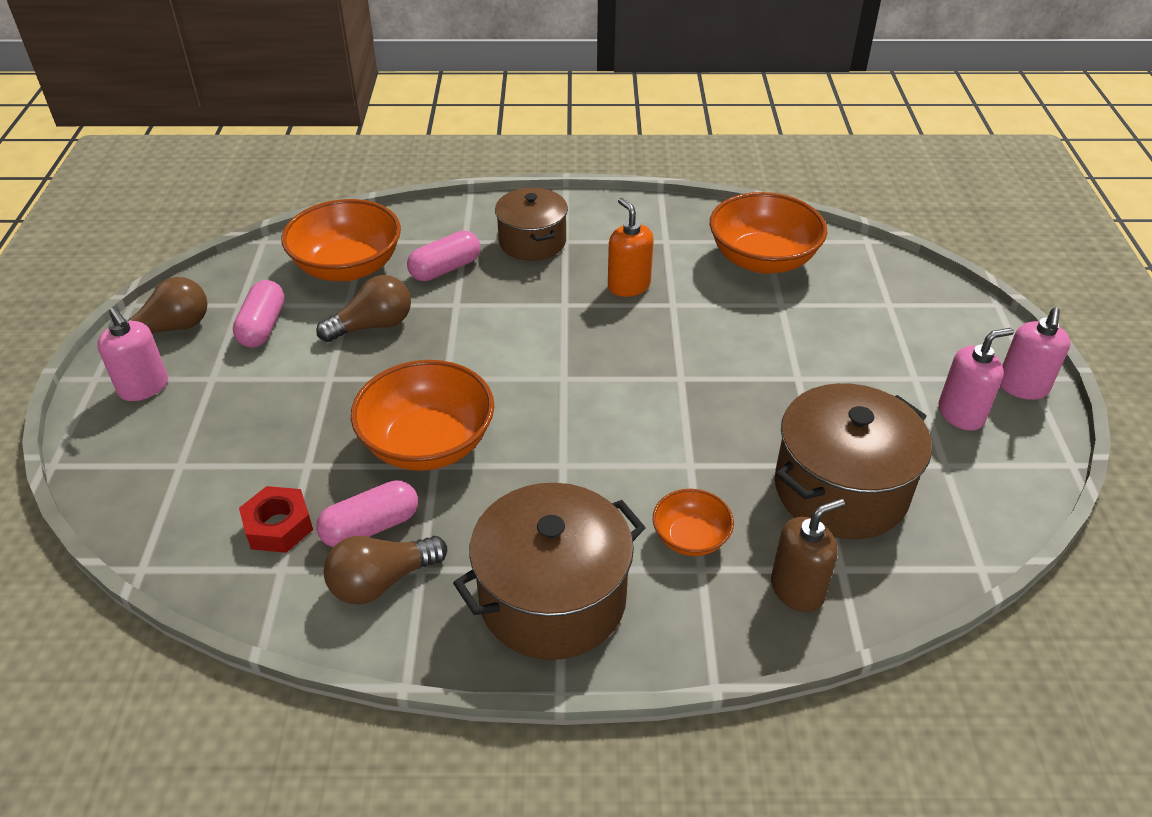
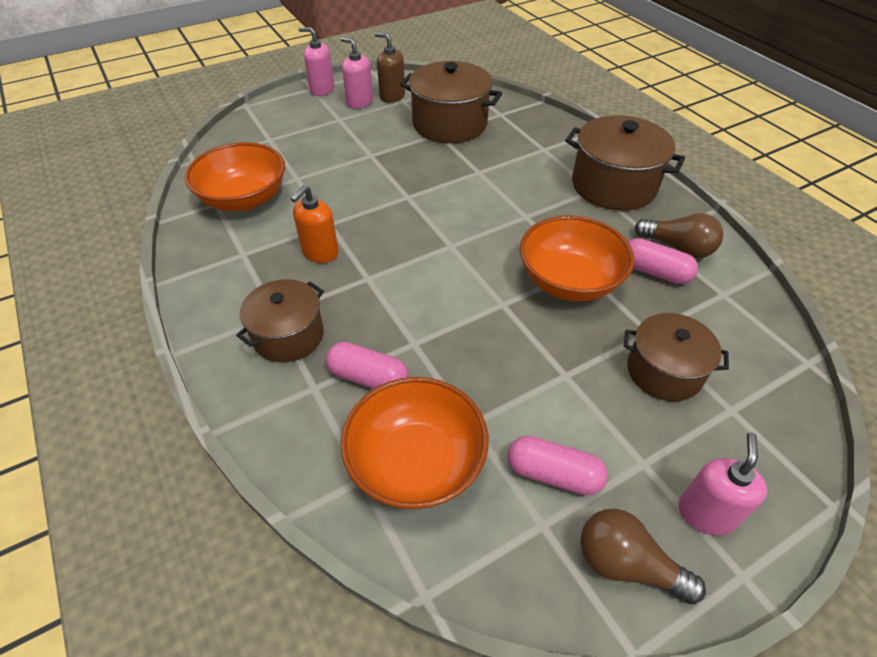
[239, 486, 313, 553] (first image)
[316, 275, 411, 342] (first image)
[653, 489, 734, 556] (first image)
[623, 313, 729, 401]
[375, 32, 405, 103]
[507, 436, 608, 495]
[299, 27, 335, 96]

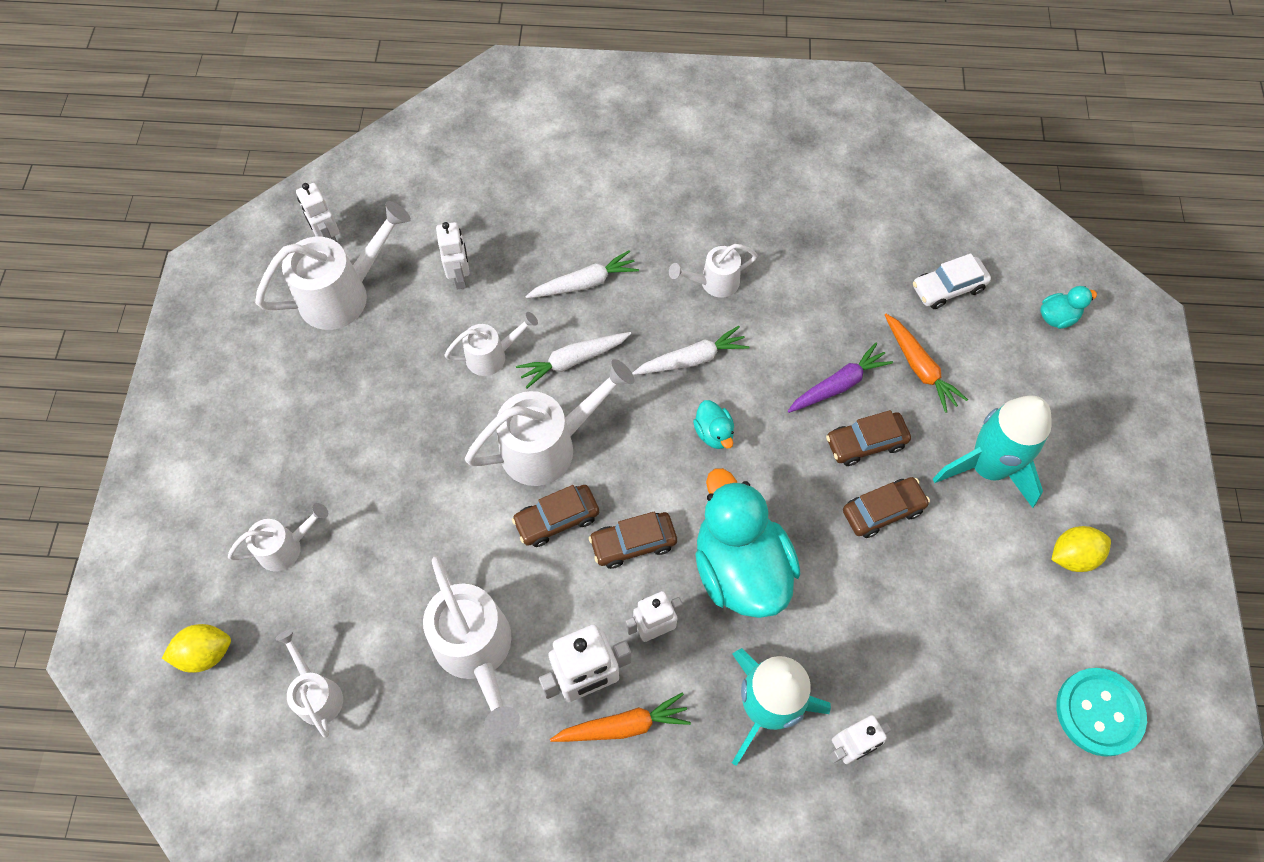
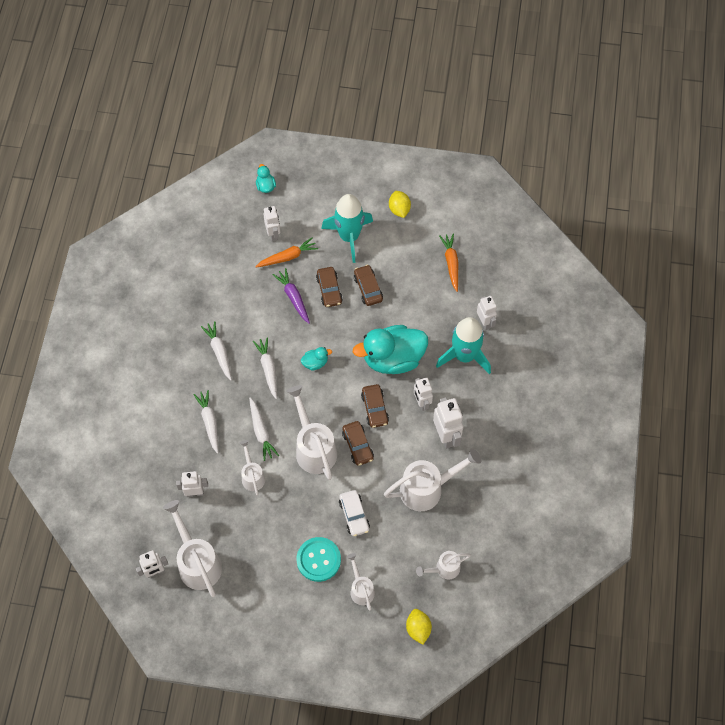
[263, 206, 280, 241]
[439, 234, 458, 292]
[339, 490, 370, 536]
[296, 537, 341, 582]
[201, 321, 232, 381]

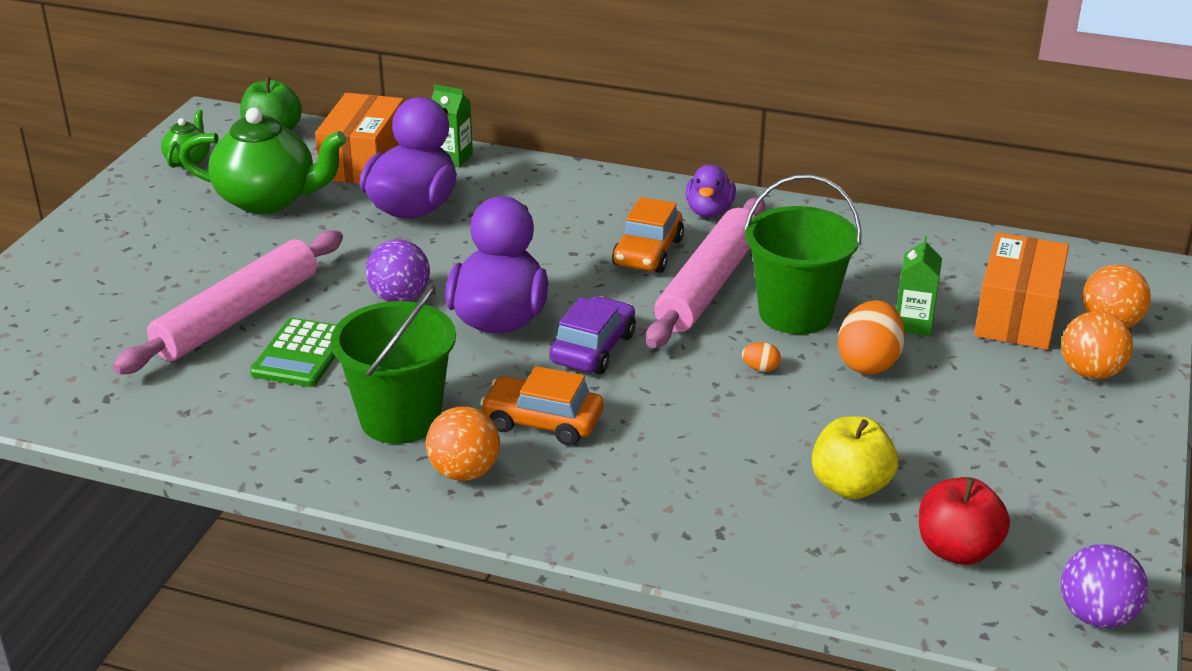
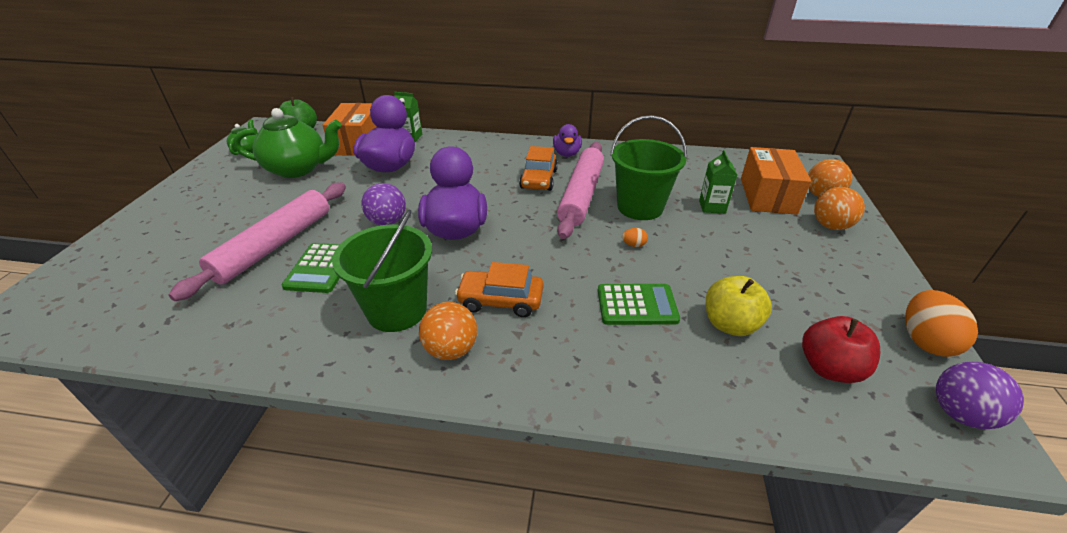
[549, 296, 636, 374] (first image)
[598, 284, 680, 325]
[905, 290, 978, 357]

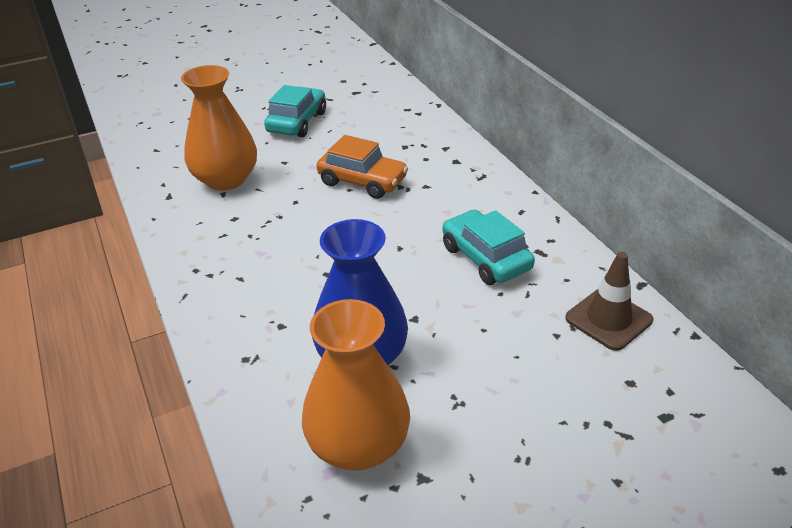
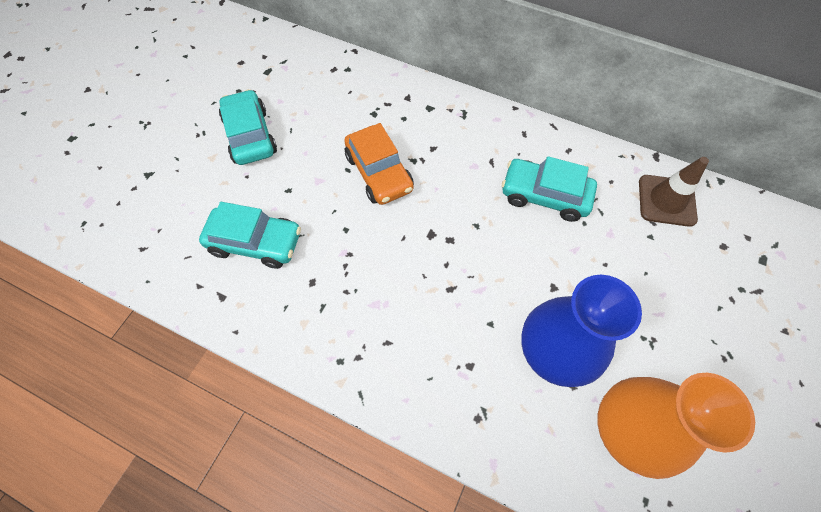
[199, 202, 301, 269]
[344, 123, 414, 205]

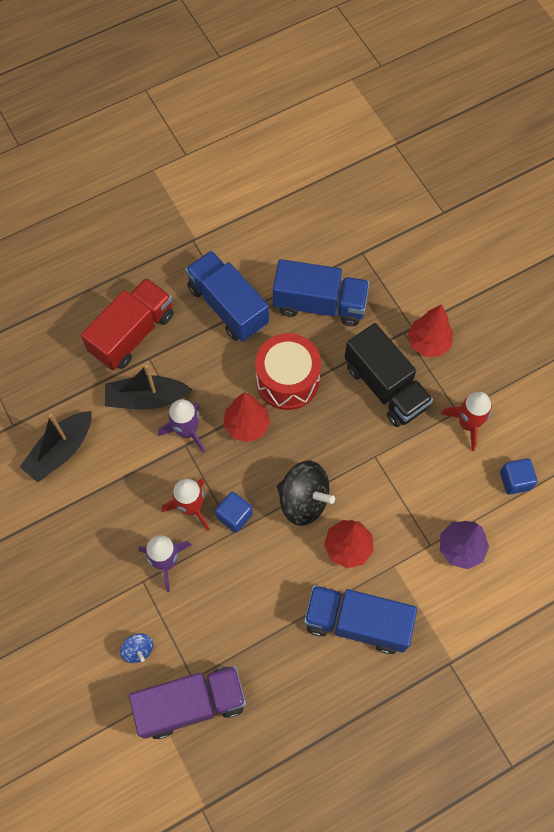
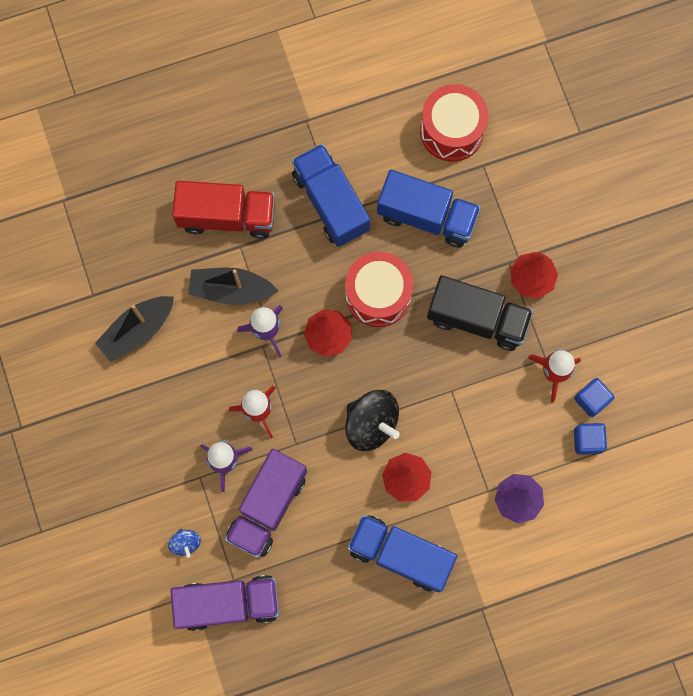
[225, 449, 307, 558]
[420, 84, 488, 162]
[574, 378, 614, 417]
[172, 181, 275, 239]
[427, 275, 533, 351]

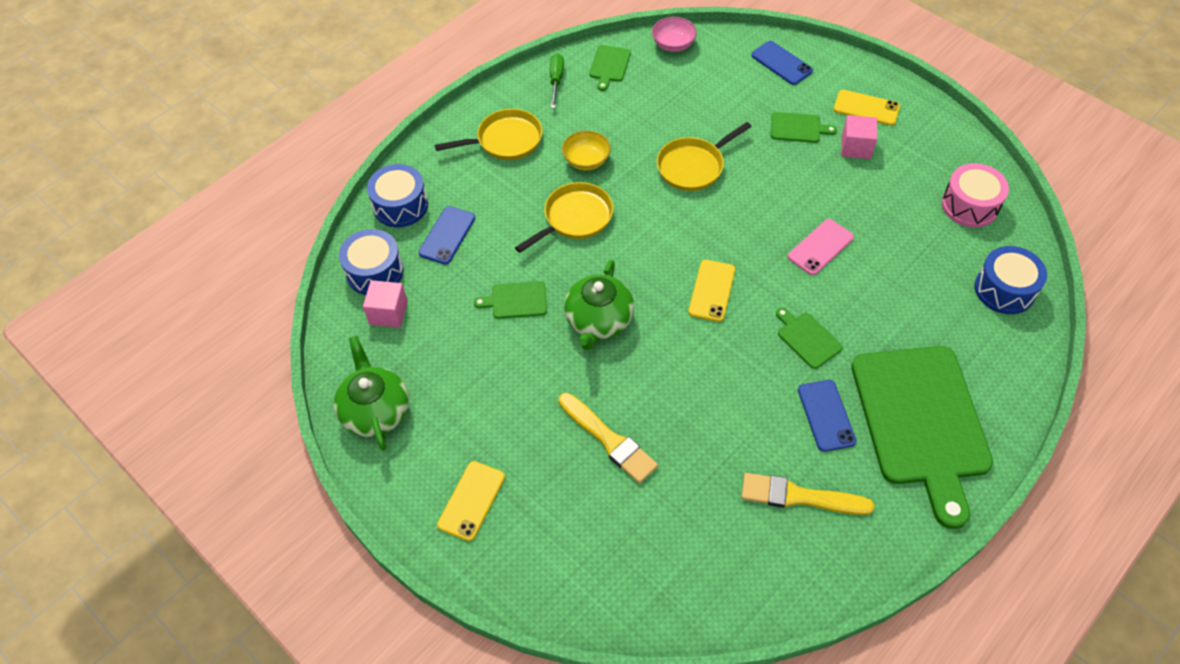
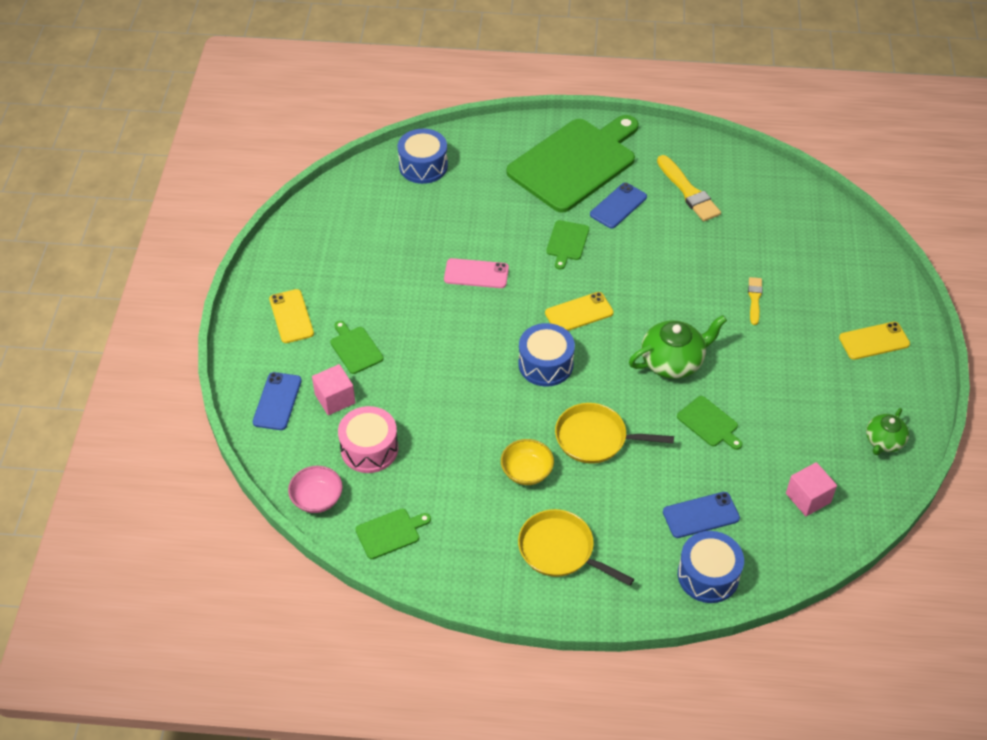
[550, 53, 564, 108] (first image)
[657, 122, 752, 191] (first image)
[518, 323, 575, 387]
[312, 364, 355, 415]
[338, 406, 398, 473]
[866, 408, 909, 455]
[748, 277, 763, 325]

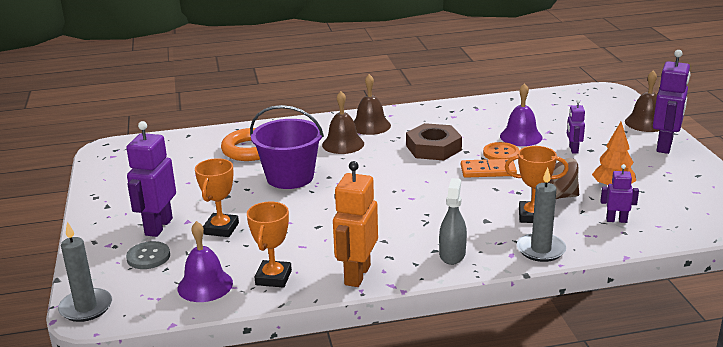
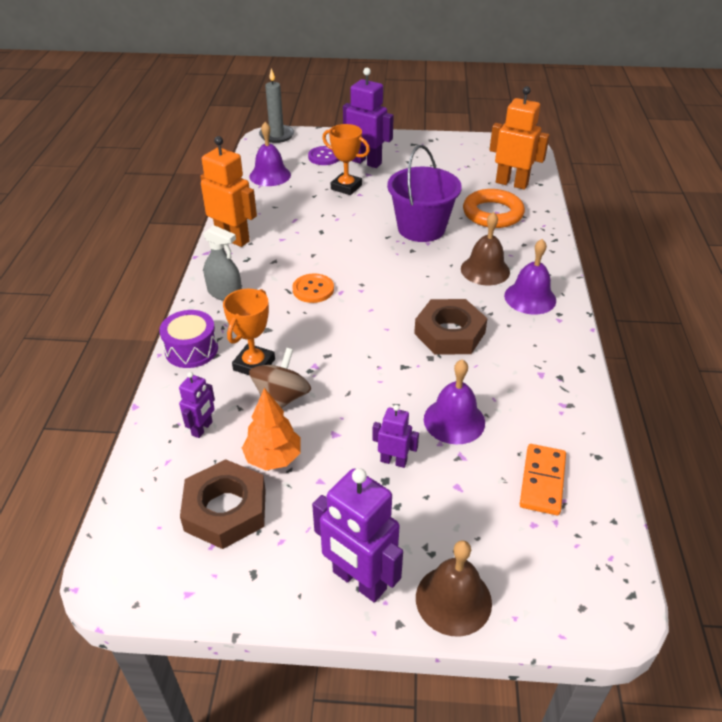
[247, 202, 292, 288] (first image)
[180, 459, 266, 549]
[489, 86, 550, 190]
[520, 444, 566, 515]
[292, 274, 334, 303]
[159, 310, 218, 368]
[308, 146, 339, 165]
[504, 239, 556, 314]

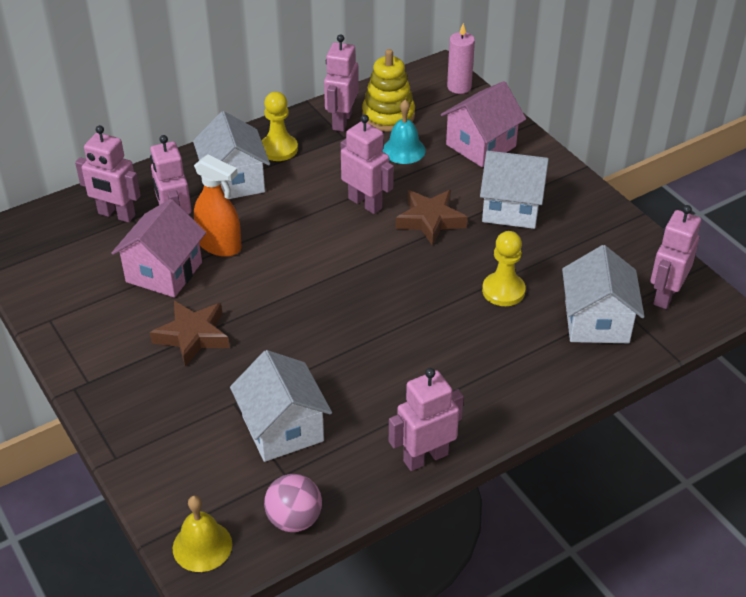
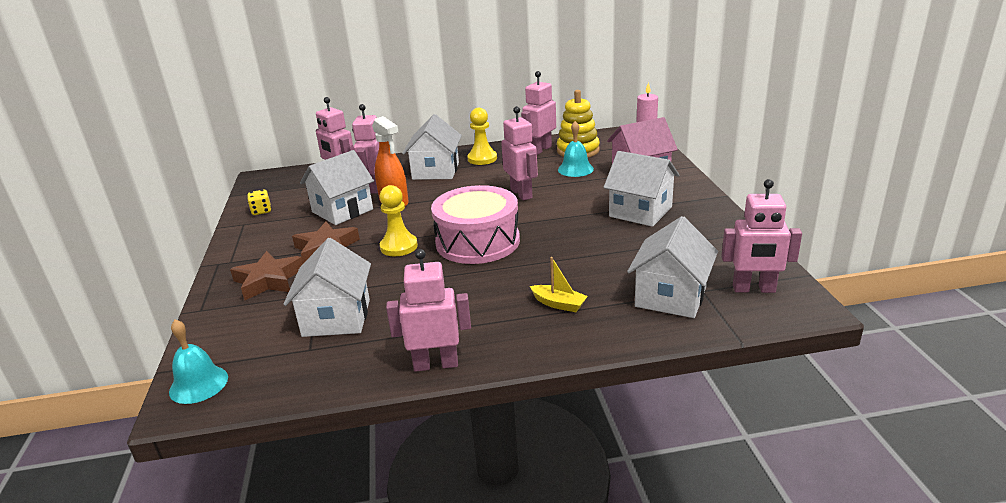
[264, 474, 322, 532] (first image)
[247, 190, 271, 215]
[431, 185, 520, 264]
[530, 257, 588, 312]
[230, 251, 303, 300]
[380, 185, 418, 256]
[300, 150, 374, 225]
[169, 319, 228, 404]
[721, 179, 802, 293]

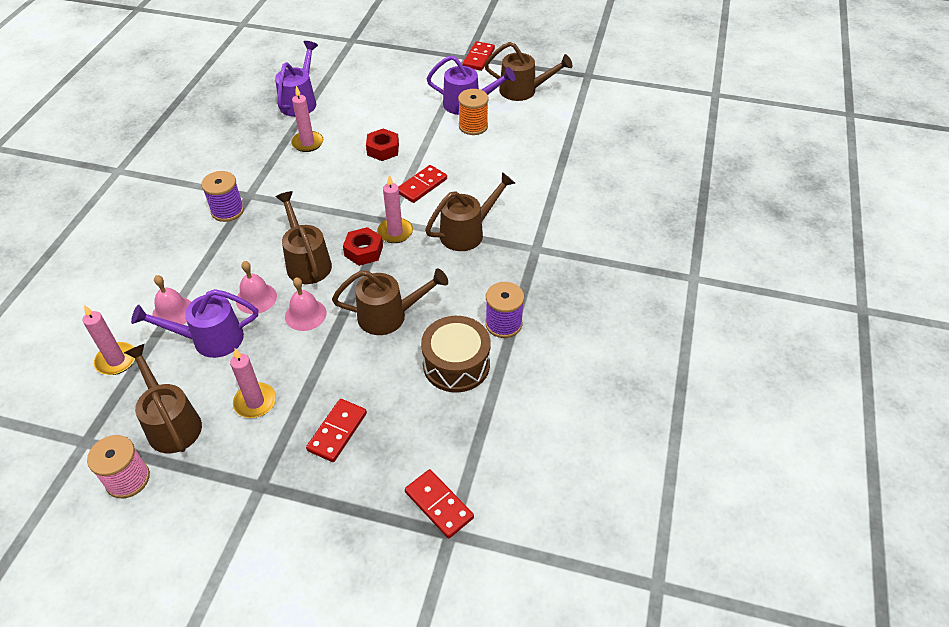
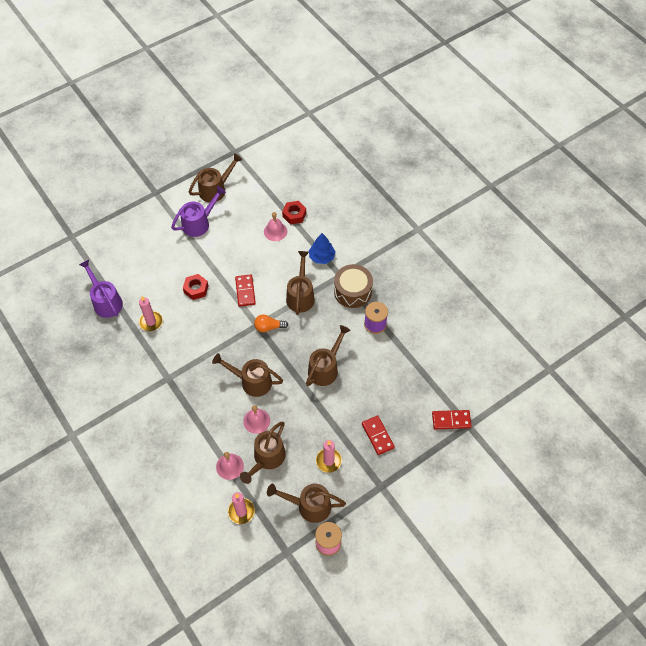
[201, 171, 244, 222] (first image)
[458, 89, 489, 135] (first image)
[462, 41, 495, 71] (first image)
[309, 233, 336, 264]
[264, 212, 287, 241]
[282, 201, 306, 224]
[334, 264, 373, 308]
[254, 315, 288, 332]
[240, 422, 286, 484]

